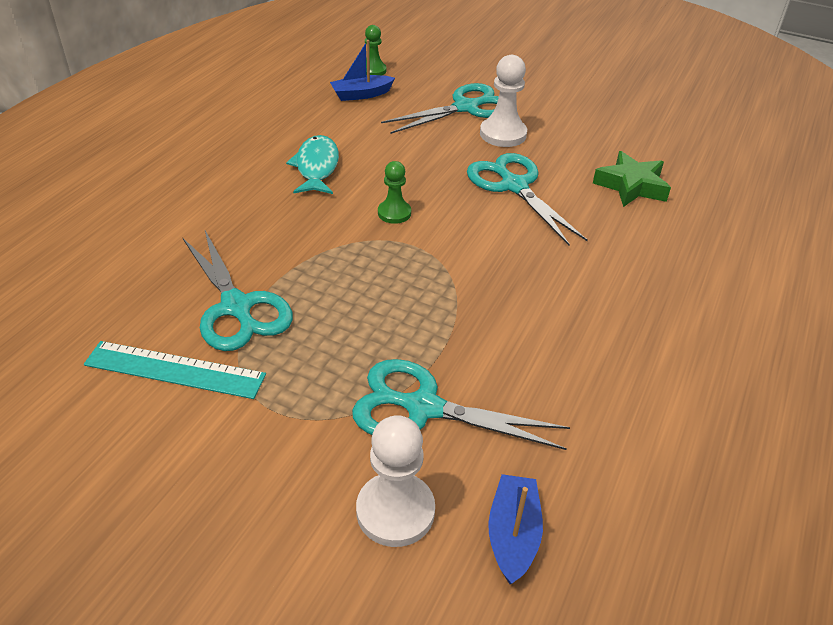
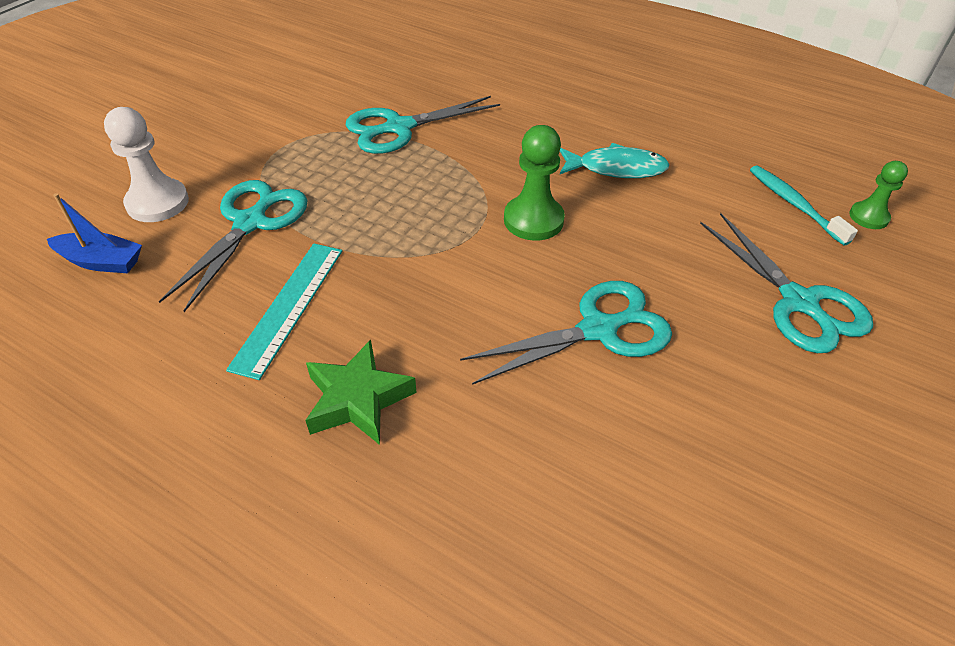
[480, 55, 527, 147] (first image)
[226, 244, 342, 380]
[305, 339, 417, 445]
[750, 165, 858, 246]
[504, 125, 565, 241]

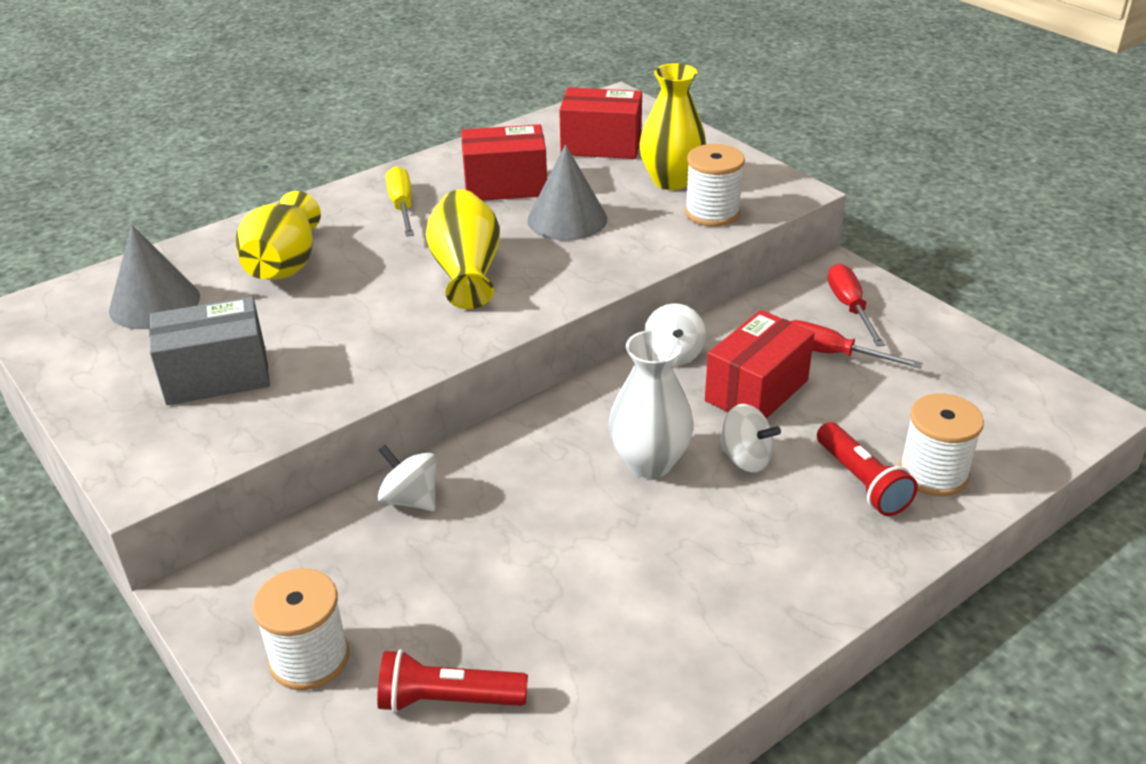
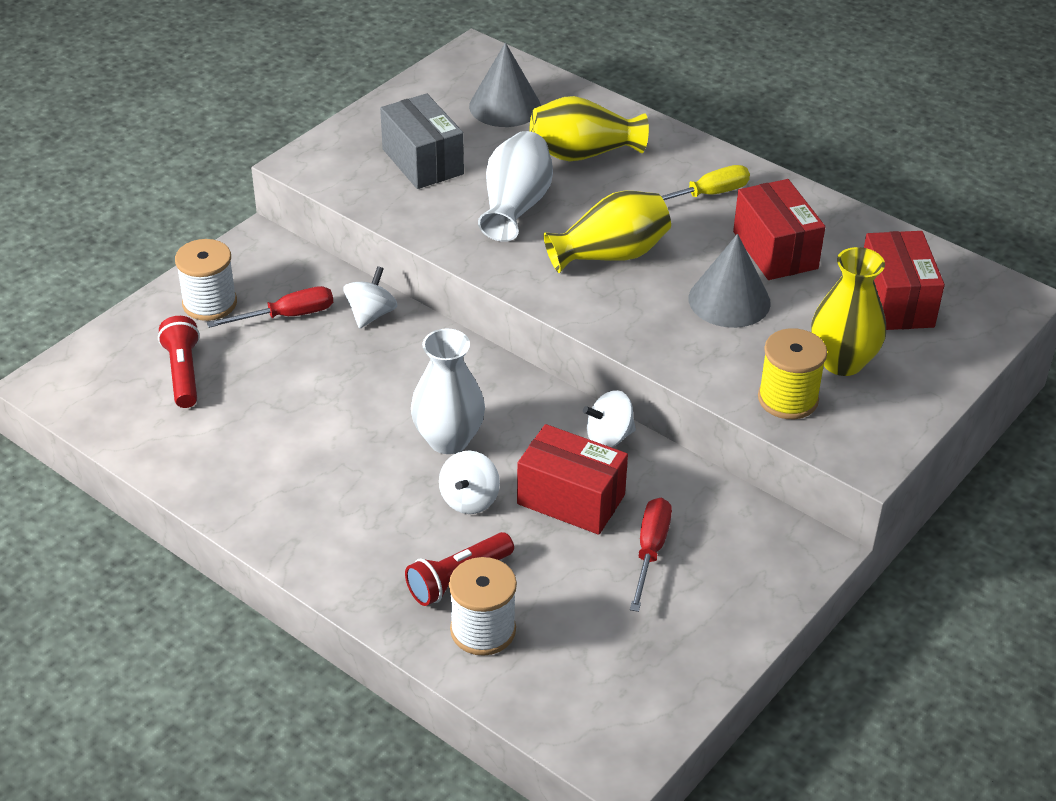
[478, 131, 553, 242]
[207, 286, 333, 328]
[758, 328, 827, 419]

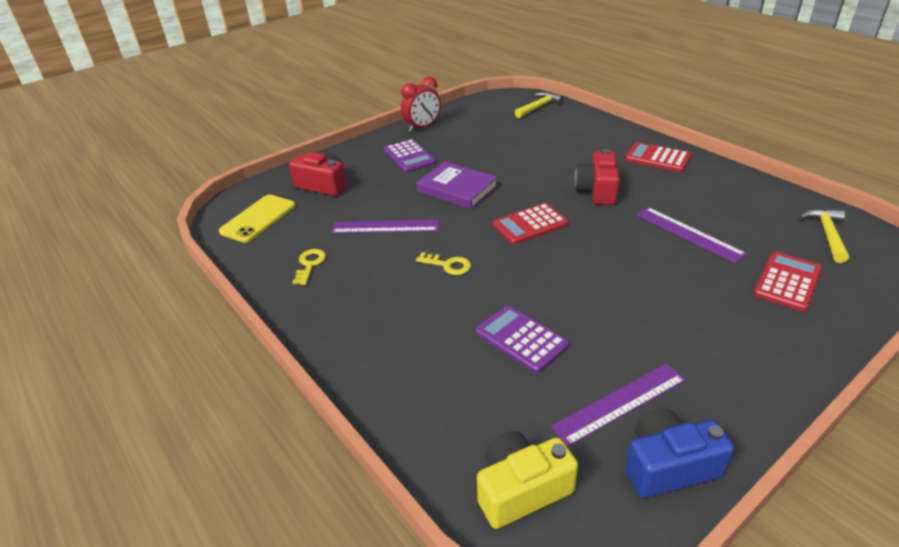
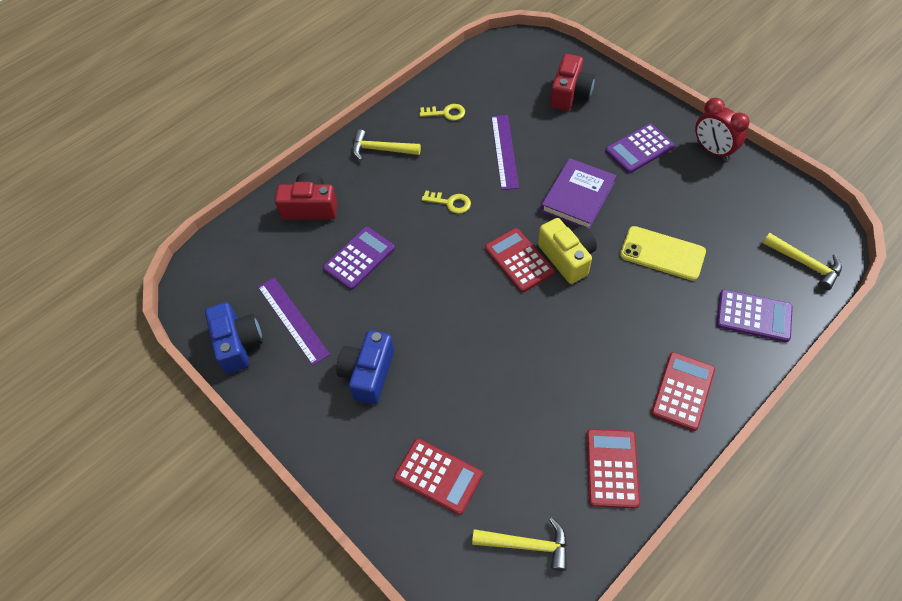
[637, 207, 747, 263] (first image)
[336, 330, 394, 404]
[353, 129, 421, 161]
[586, 429, 640, 509]
[716, 289, 793, 342]
[620, 226, 706, 281]
[538, 218, 597, 284]
[275, 172, 338, 220]
[422, 191, 471, 214]

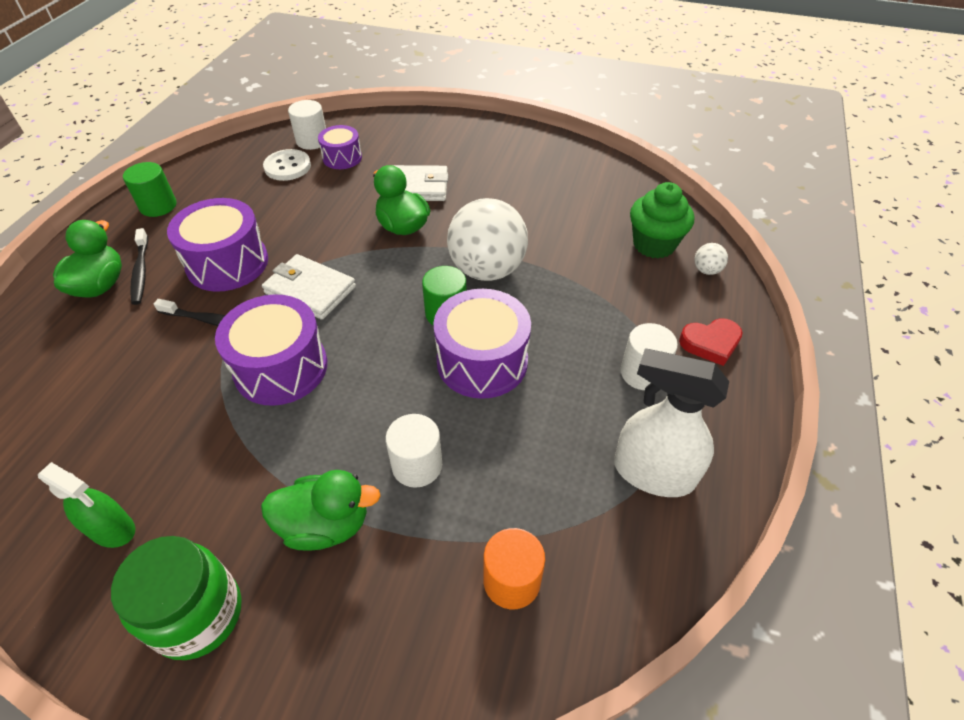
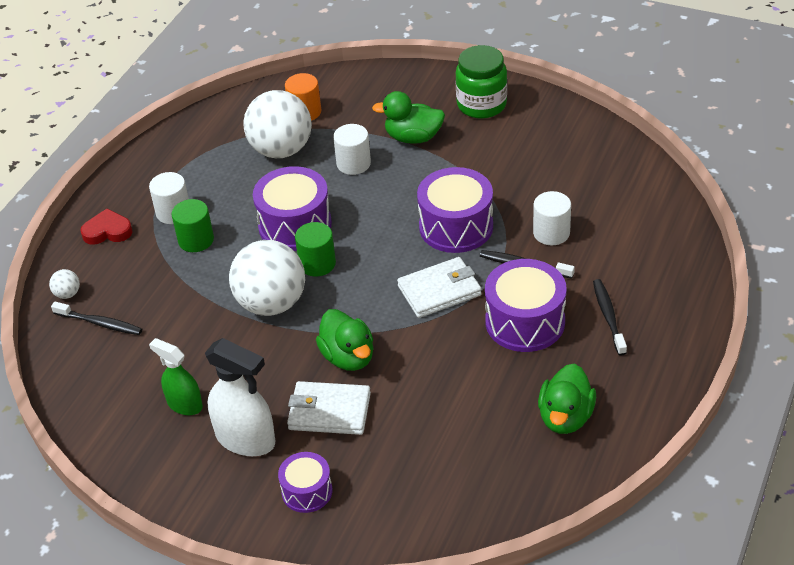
[263, 149, 311, 181] (first image)
[243, 90, 312, 158]
[149, 338, 203, 415]
[538, 364, 596, 434]
[172, 199, 214, 252]
[533, 191, 571, 245]
[278, 452, 333, 513]
[205, 338, 275, 456]
[51, 302, 142, 335]
[397, 257, 482, 318]

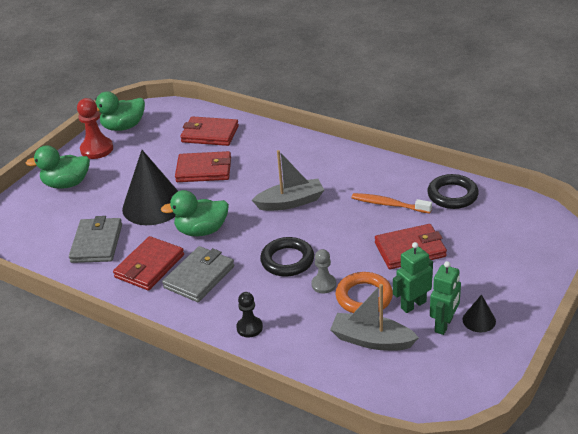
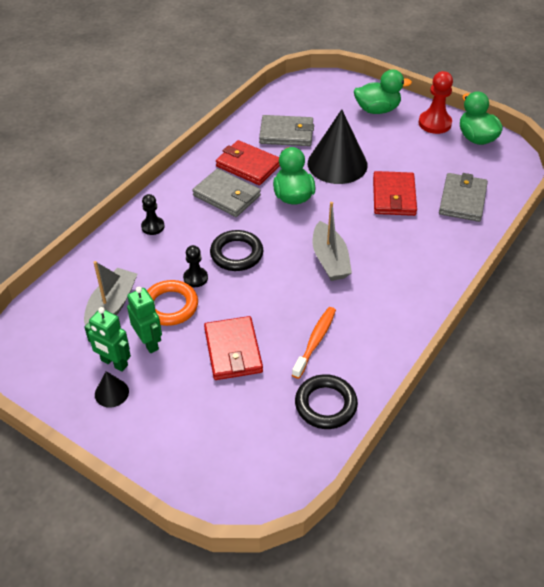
[439, 173, 488, 222]
[183, 245, 208, 287]
[354, 69, 412, 114]

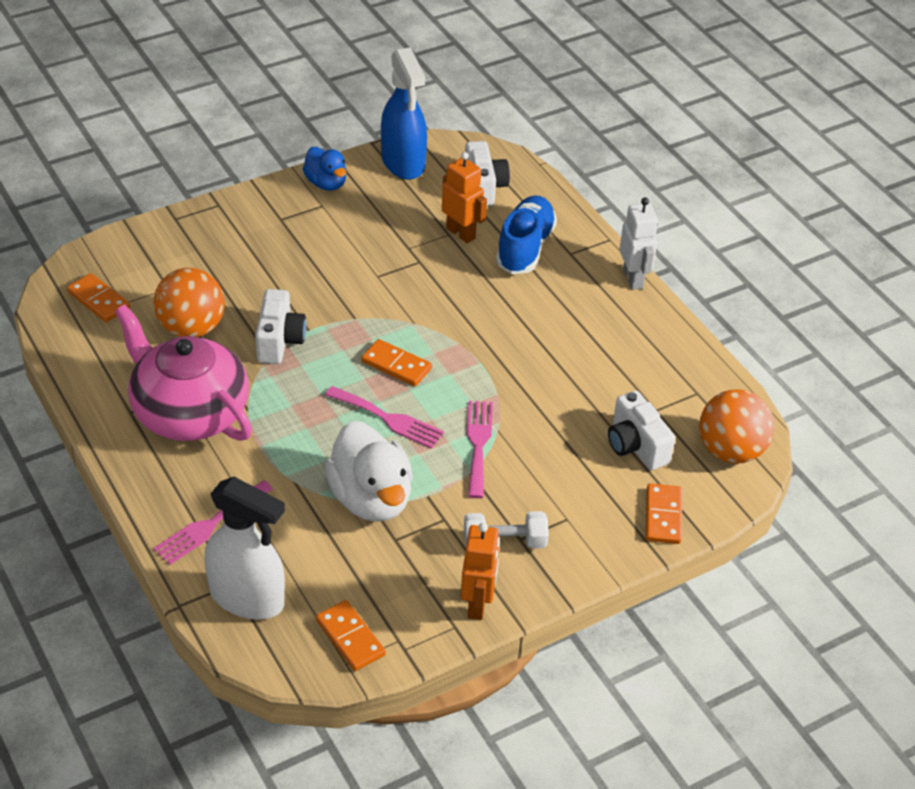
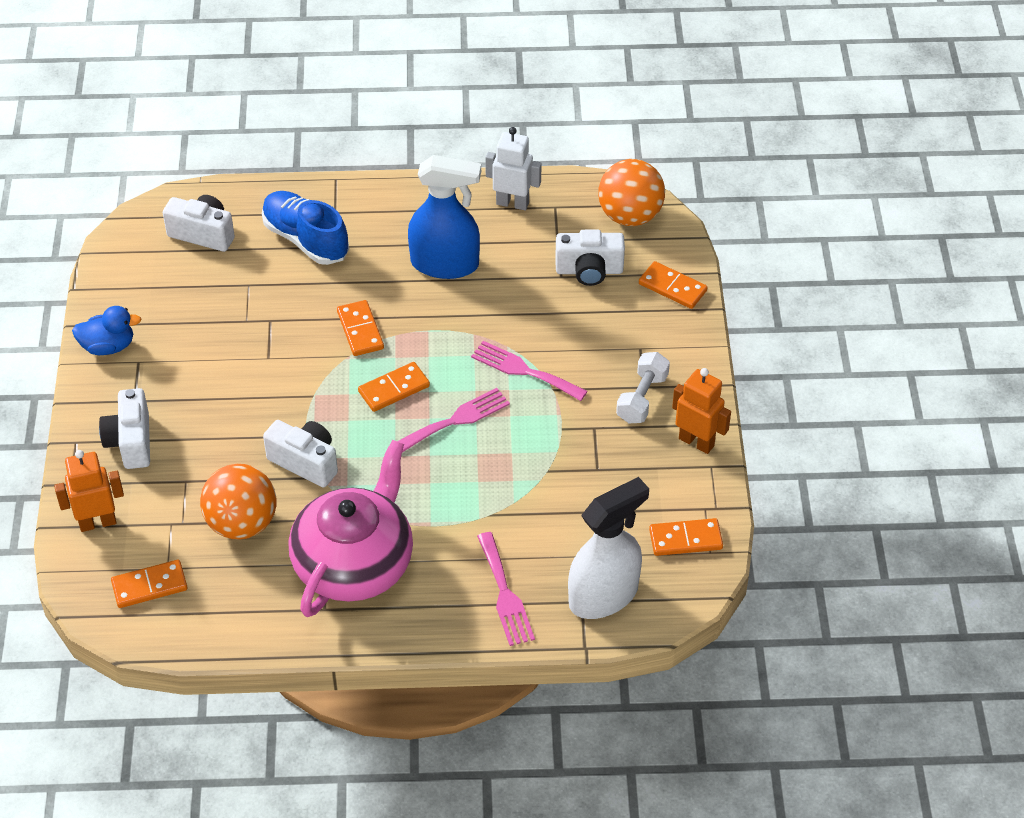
[325, 421, 413, 522] (first image)
[99, 388, 150, 469]
[337, 300, 384, 356]
[408, 155, 481, 279]
[54, 450, 124, 532]
[485, 127, 541, 210]
[289, 440, 413, 617]

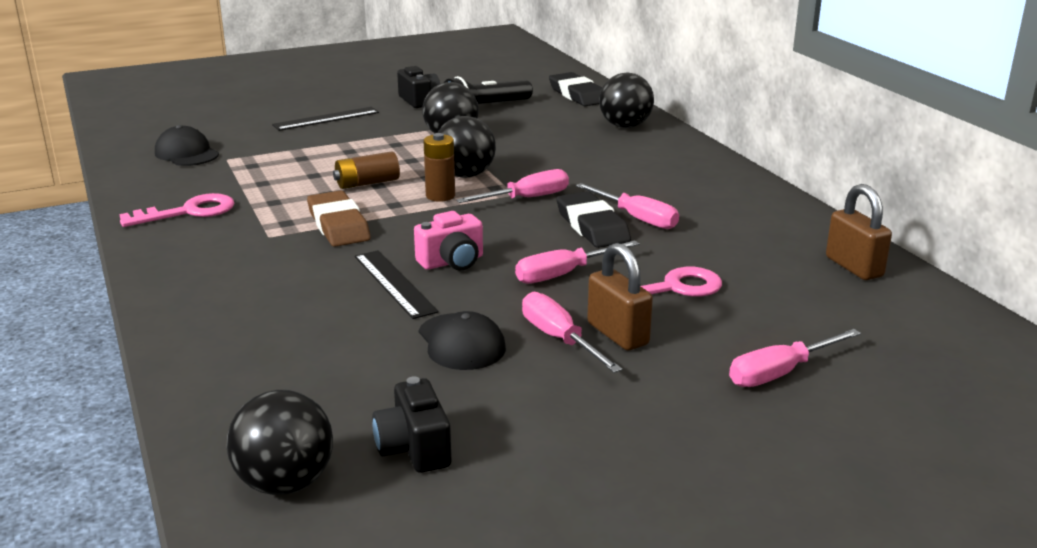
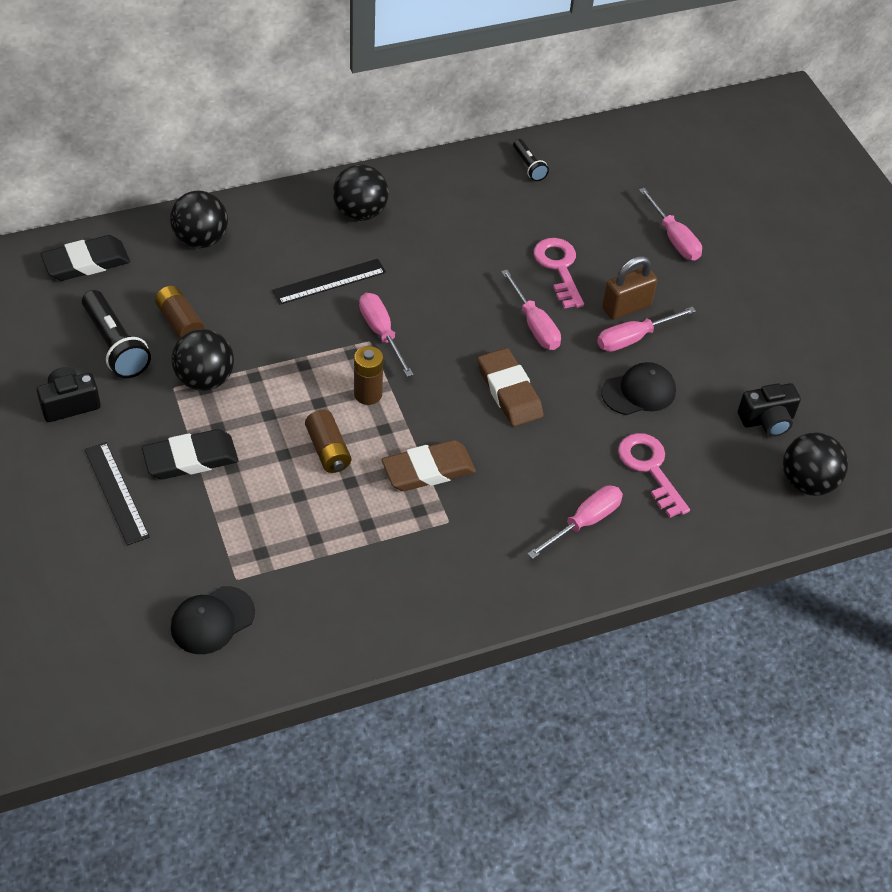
[155, 286, 204, 339]
[618, 433, 690, 518]
[272, 259, 386, 304]
[333, 164, 389, 221]
[142, 429, 239, 479]
[528, 485, 623, 559]
[478, 348, 543, 427]
[513, 139, 549, 181]

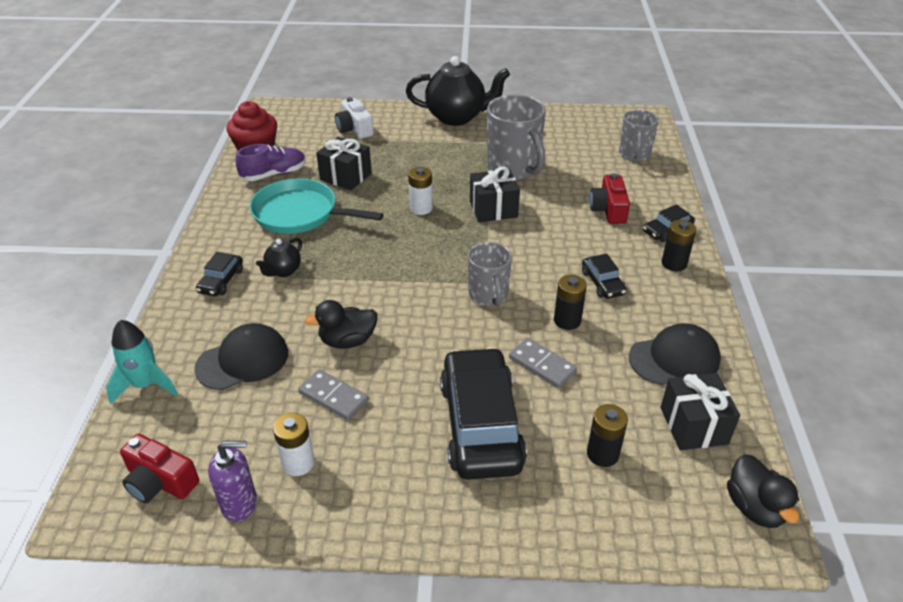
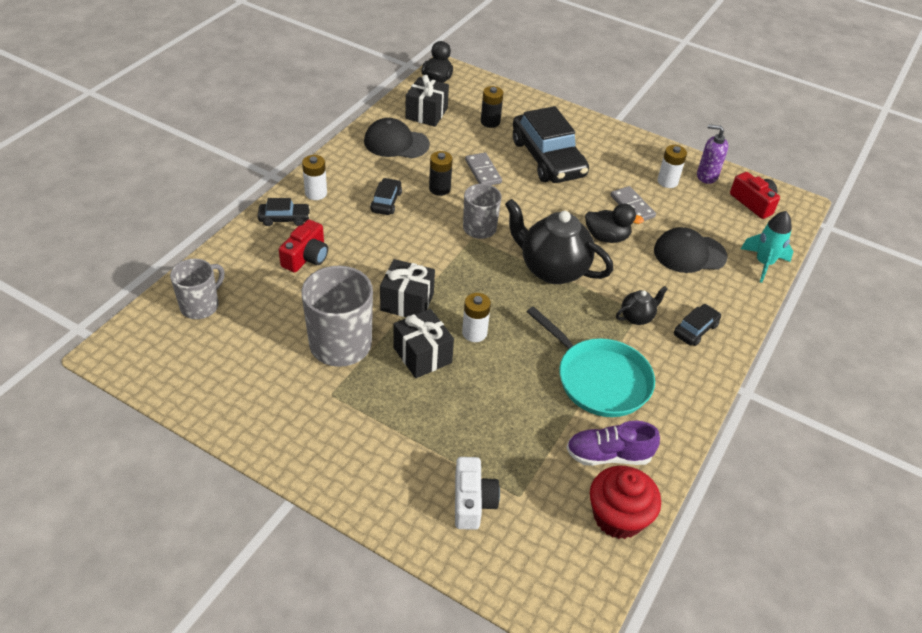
[394, 309, 454, 378]
[505, 199, 613, 284]
[302, 155, 327, 200]
[513, 106, 589, 183]

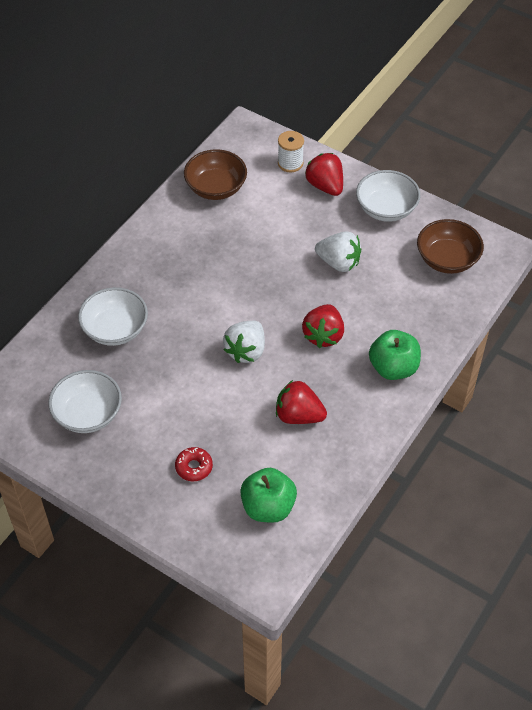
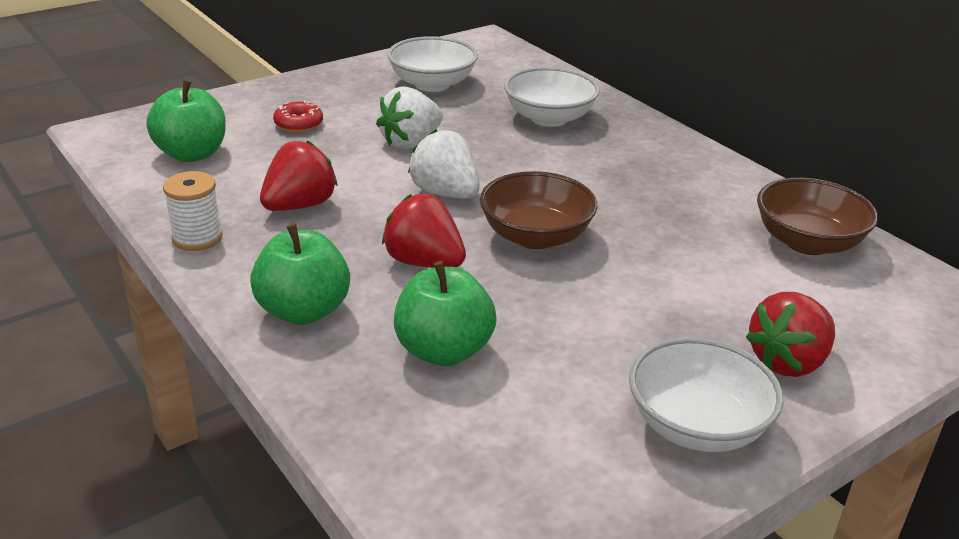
[394, 261, 497, 366]
[163, 171, 223, 251]
[376, 86, 443, 149]
[480, 171, 597, 249]
[746, 292, 835, 377]

